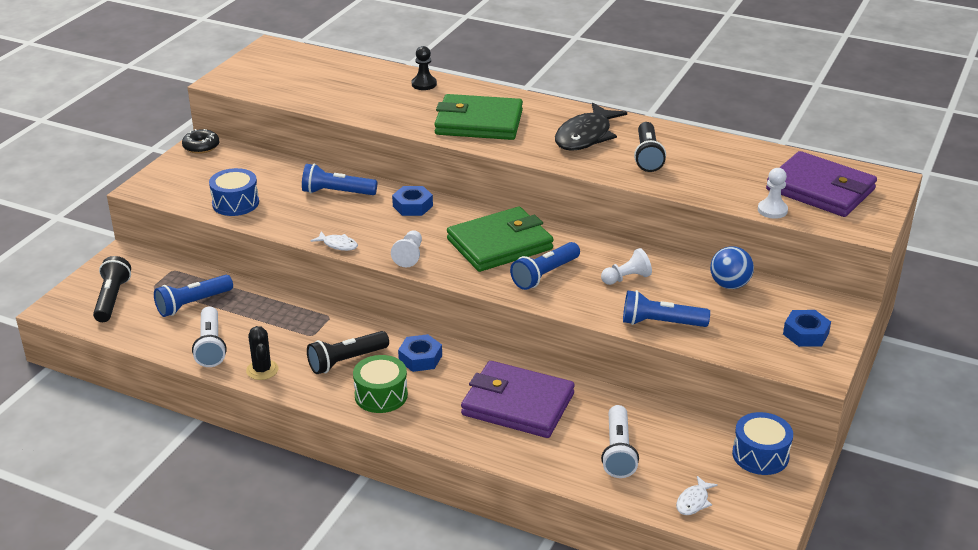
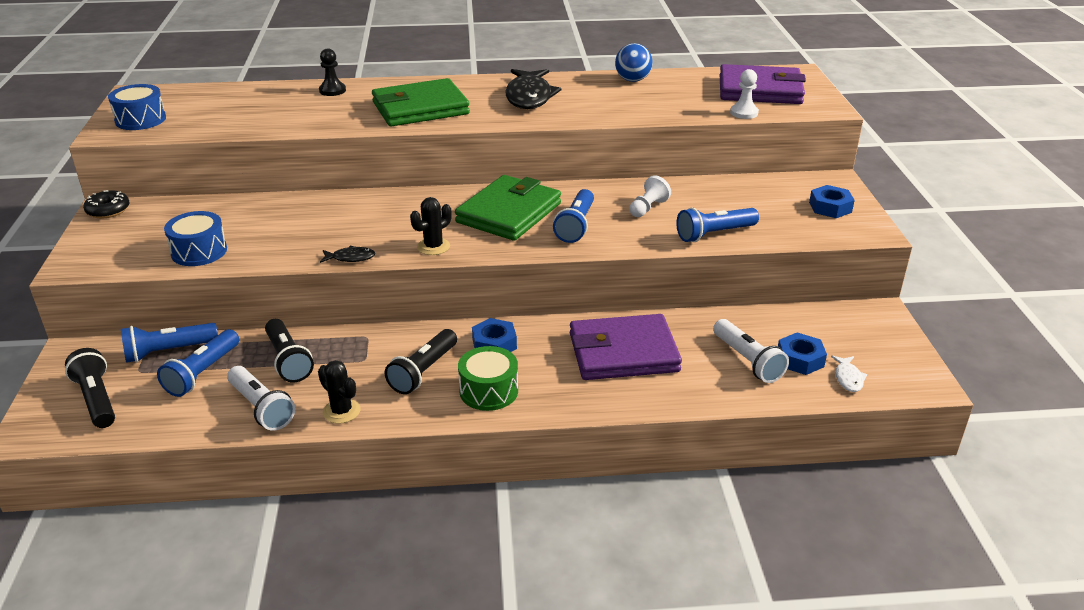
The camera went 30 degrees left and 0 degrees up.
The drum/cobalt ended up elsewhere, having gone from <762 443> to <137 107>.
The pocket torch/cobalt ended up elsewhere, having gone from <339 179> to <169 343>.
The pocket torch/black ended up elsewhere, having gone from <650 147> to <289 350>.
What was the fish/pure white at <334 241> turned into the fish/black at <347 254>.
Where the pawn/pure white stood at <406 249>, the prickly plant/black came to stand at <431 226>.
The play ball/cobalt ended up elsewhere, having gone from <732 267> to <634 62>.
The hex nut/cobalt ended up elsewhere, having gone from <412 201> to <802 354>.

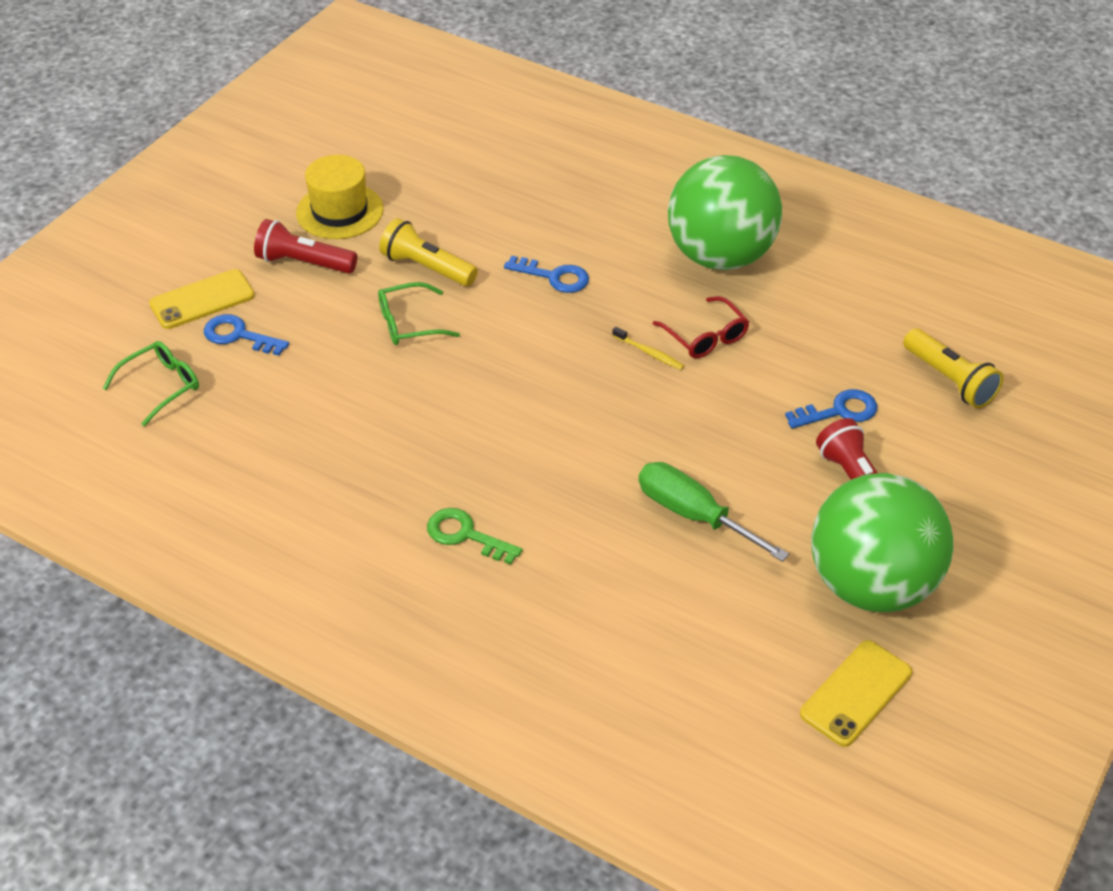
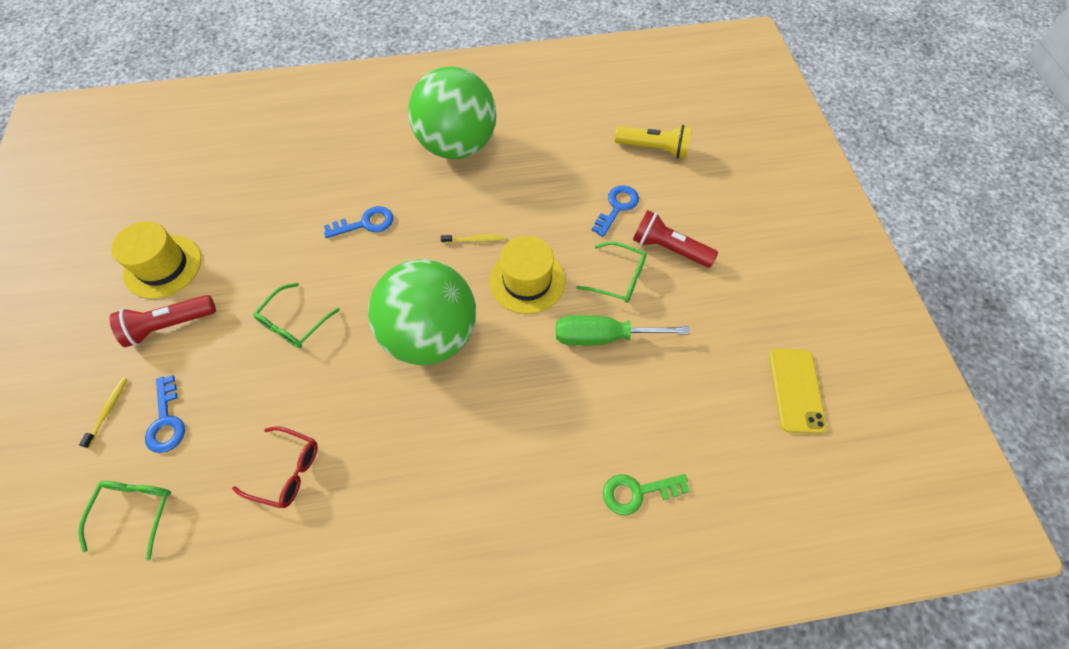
The camera went 40 degrees left and 15 degrees up.
Where the mobile phone/yellow stood at <202 299>, the toothbrush/yellow came to stand at <103 412>.
The latchkey/cobalt at <246 335> ended up facing another way, 90 degrees counterclockwise from before.
The eyeglasses/red ended up elsewhere, having gone from <701 327> to <275 467>.
The play ball/emerald ended up elsewhere, having gone from <882 542> to <422 312>.
The second view gained the tall hat/yellow at <527 275>.
The second view gained the eyeglasses/emerald at <611 272>.
The latchkey/emerald ended up elsewhere, having gone from <475 536> to <646 494>.
The second view lost the pocket torch/yellow at <428 252>.

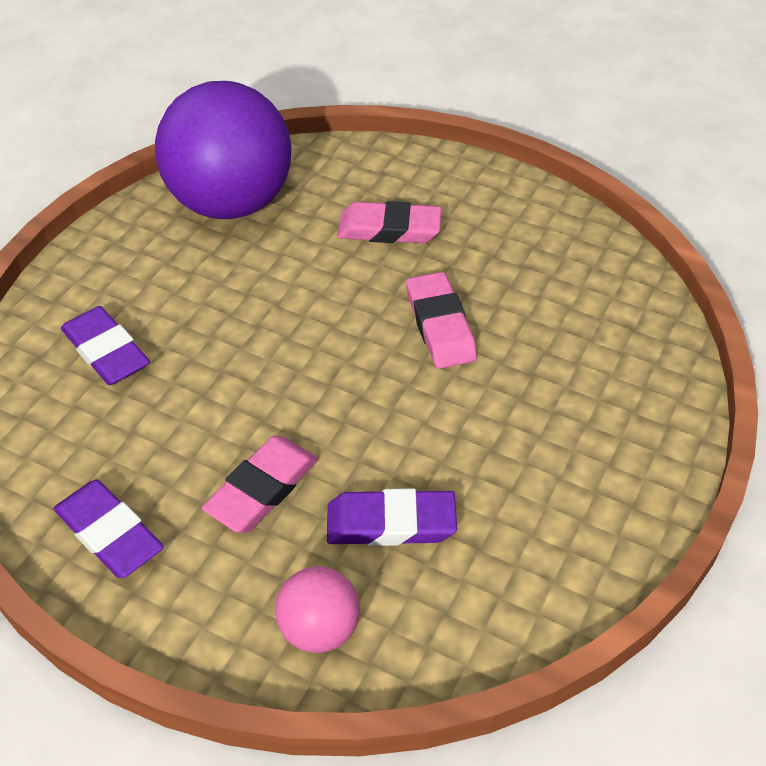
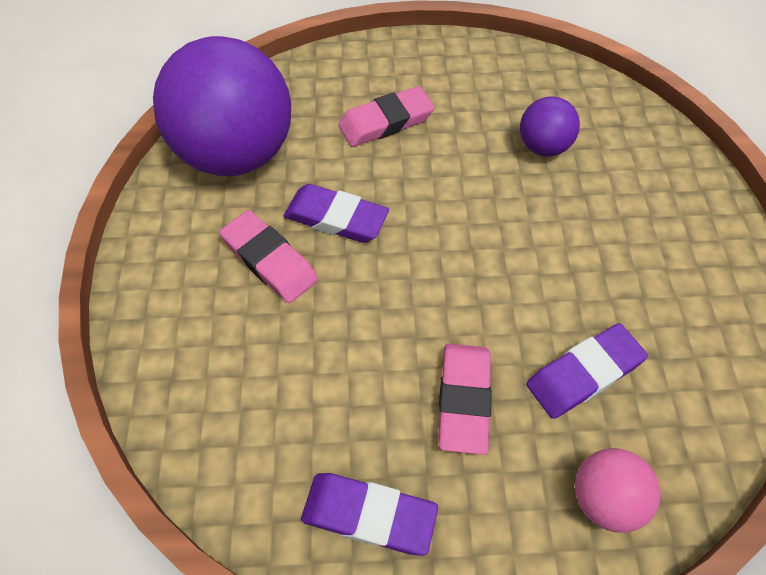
The camera went 30 degrees left and 10 degrees up.
The pencil eraser/rosy ended up elsewhere, having gone from <441 320> to <268 256>.
The pencil eraser/royal purple ended up elsewhere, having gone from <105 345> to <336 213>.
The second view gained the play ball/royal purple at <550 126>.

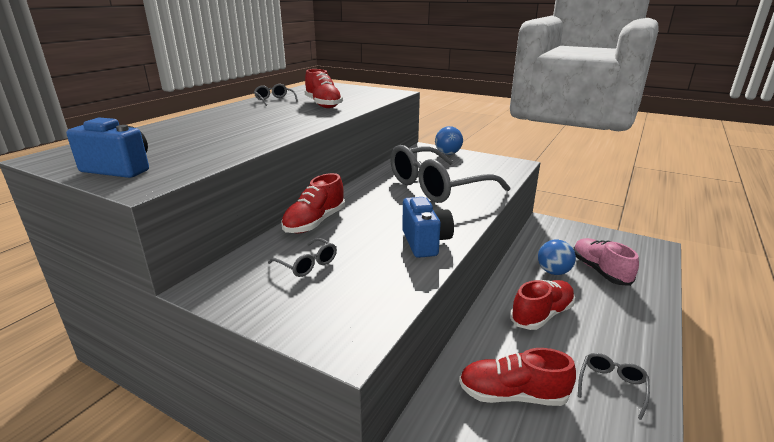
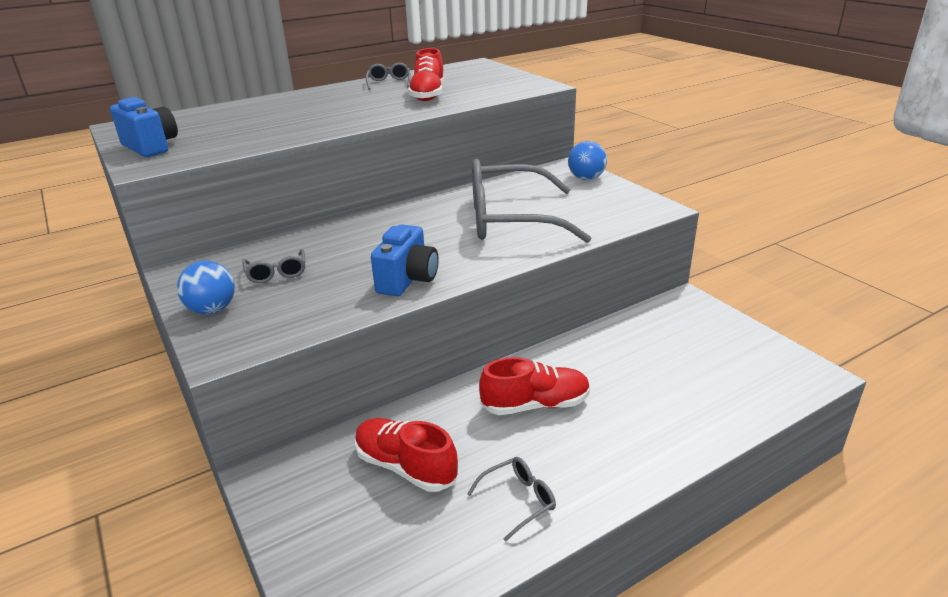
The camera went 30 degrees right and 5 degrees up.
The play ball/cobalt ended up elsewhere, having gone from <557 257> to <206 287>.
The second view lost the sneaker/red at <313 203>.
The second view lost the sneaker/rosy at <606 262>.

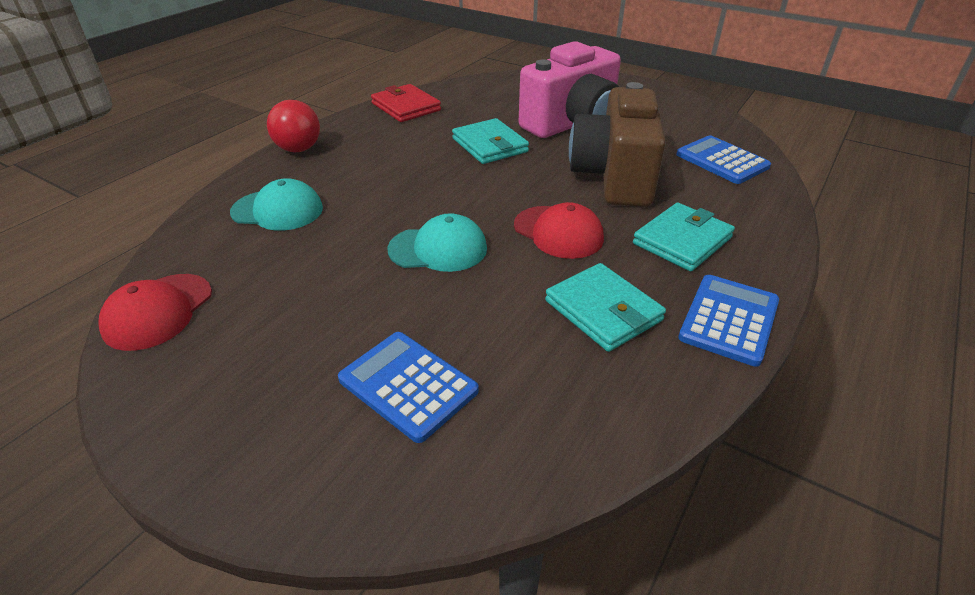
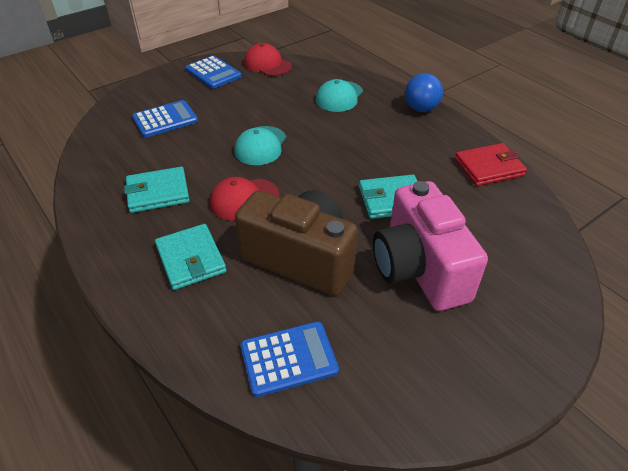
The camera went 110 degrees right and 5 degrees up.
The adding machine/cobalt ended up elsewhere, having gone from <728 321> to <213 72>.
What was the play ball/red at <293 126> turned into the play ball/cobalt at <424 92>.

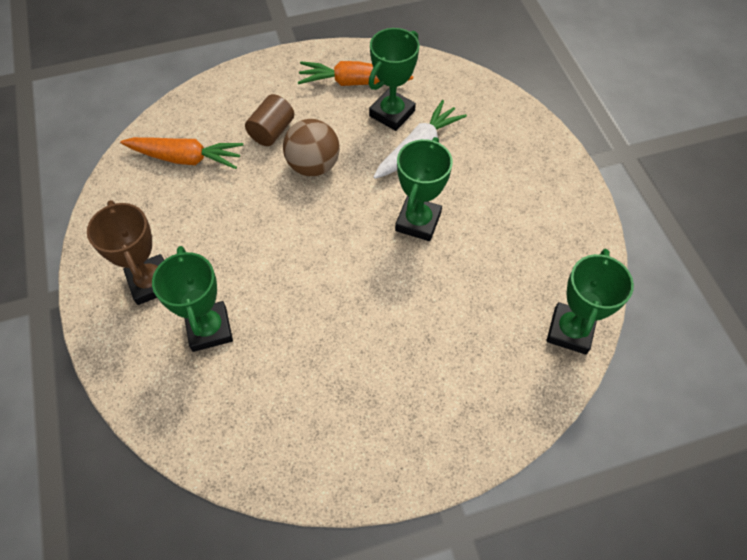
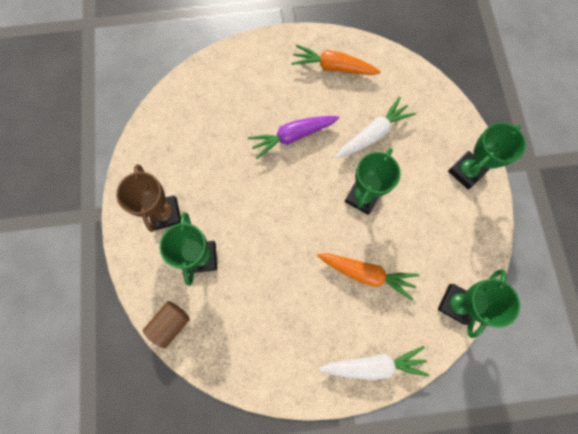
The camera went 10 degrees right and 15 degrees up.
The cylinder shape/dark brown ended up elsewhere, having gone from <269 120> to <166 324>.
Where the play ball/dark brown stood at <311 148>, the toy carrot/royal purple came to stand at <293 137>.
The toy carrot/orange-coloured ended up elsewhere, having gone from <181 153> to <368 276>.
The second view gained the toy carrot/pure white at <374 363>.
The prize cup/emerald ended up elsewhere, having gone from <393 79> to <487 155>.

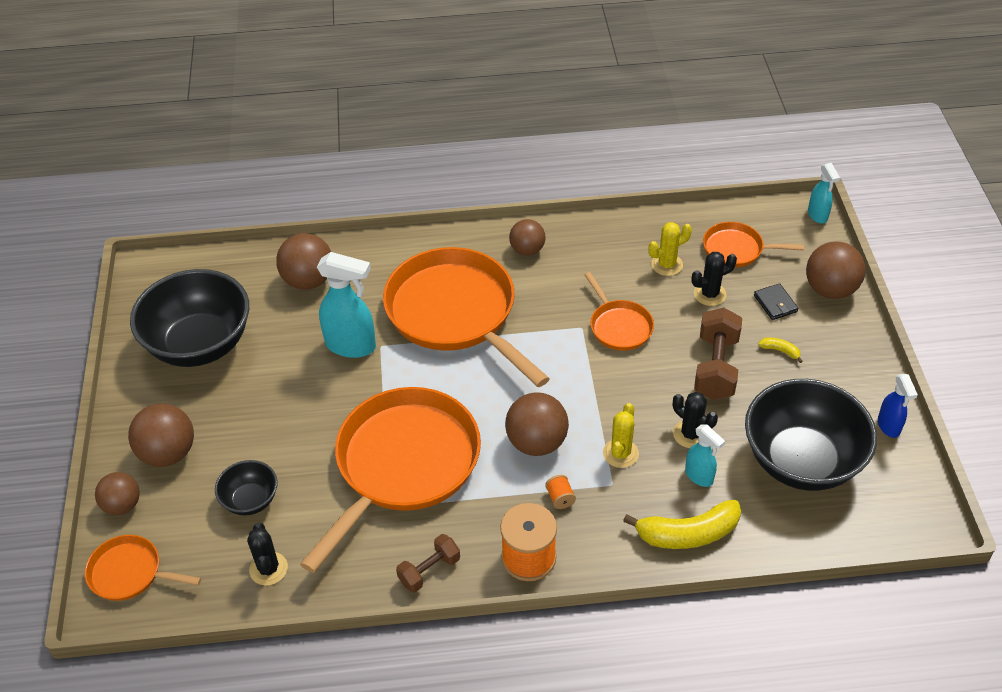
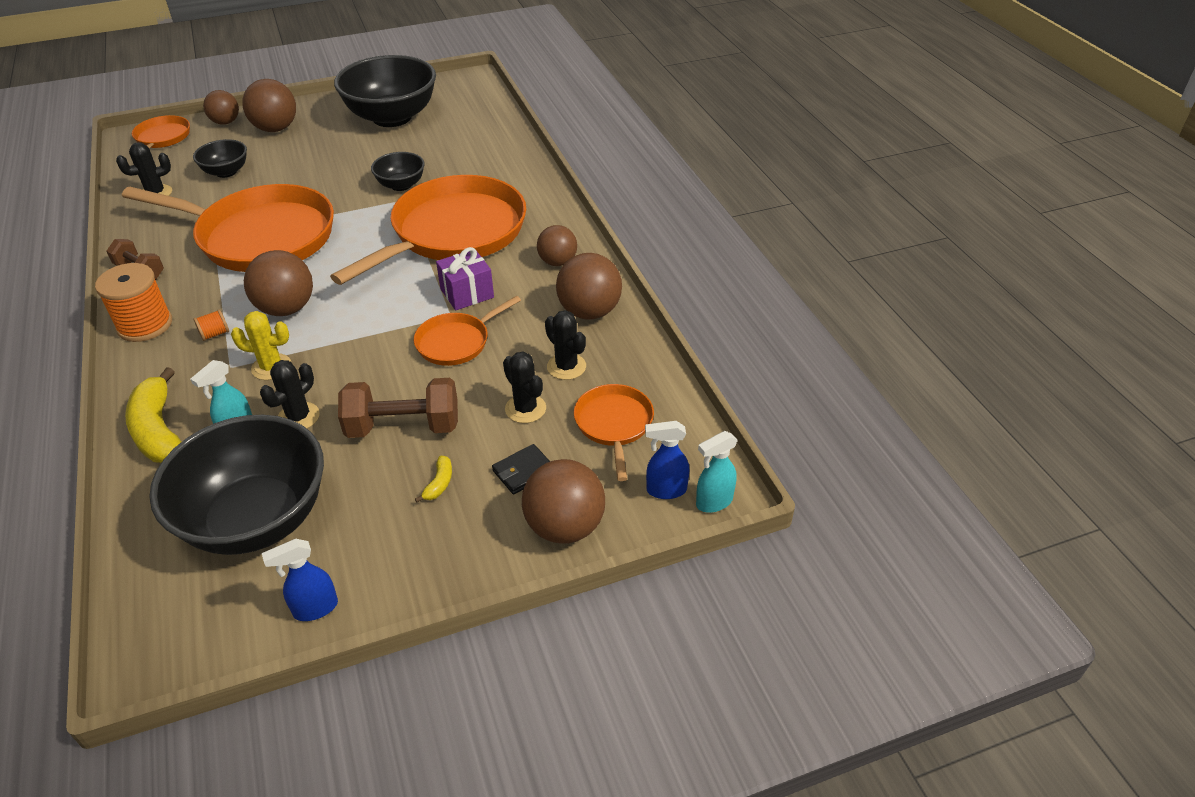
The camera went 75 degrees right and 5 degrees down.
Where the spray bottle/aqua stood at <346 305>, the bowl/black came to stand at <398 171>.
The second view gained the wrapped gift/royal purple at <465 278>.
What was the prickly plant/yellow at <670 249> turned into the prickly plant/black at <565 345>.
The play ball/dark brown ended up elsewhere, having gone from <303 261> to <589 286>.
The second view gained the spray bottle/cobalt at <667 460>.

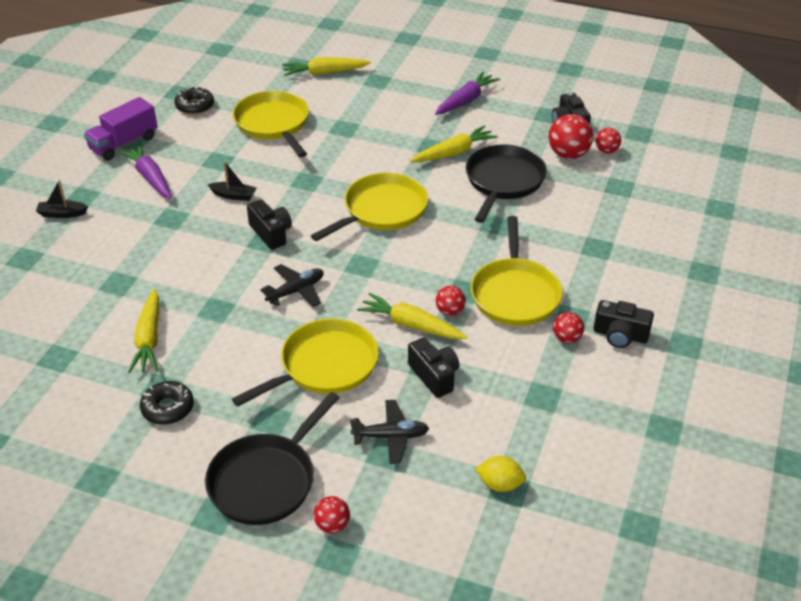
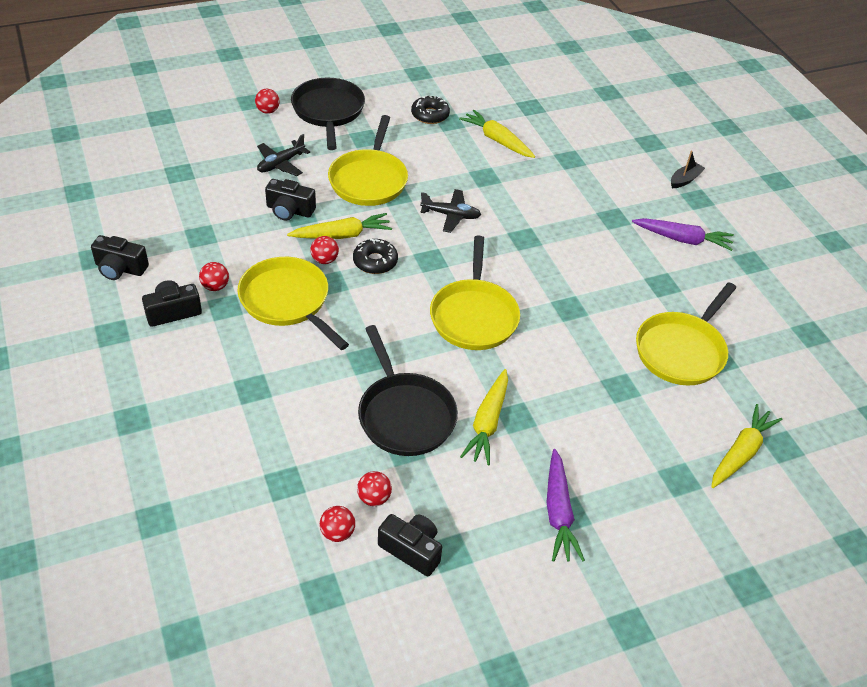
The camera went 135 degrees right and 5 degrees up.
The camera/black ended up elsewhere, having gone from <269 225> to <120 257>.
The doughnut/black ended up elsewhere, having gone from <194 100> to <375 256>.
The size of the play ball/red at <571 136> changed by a factor of 0.58.
The aeroplane/black at <292 285> ended up facing another way, 90 degrees counterclockwise from before.
The frying pan/yellow at <271 124> ended up facing another way, 105 degrees clockwise from before.
The second view lost the toy truck/royal purple at <121 129>.
The second view lost the sailboat/black at <232 181>.
The second view lost the lemon/yellow at <500 474>.

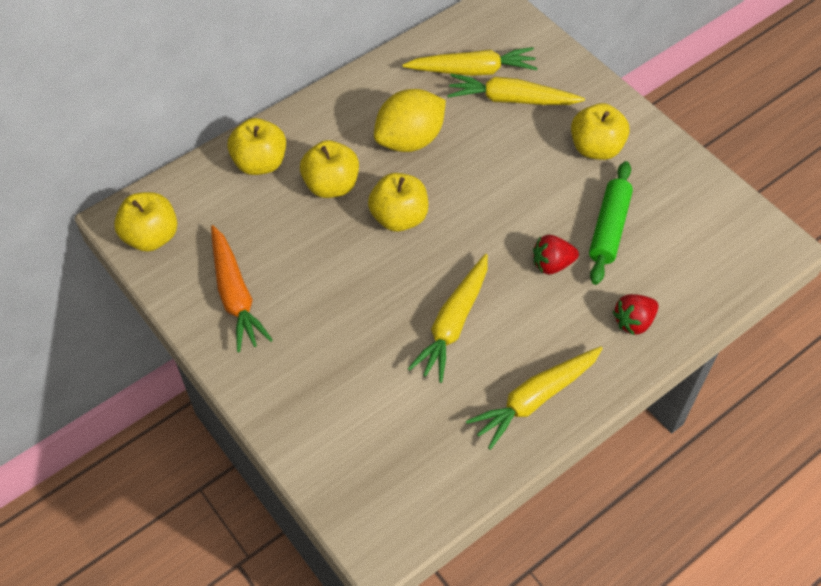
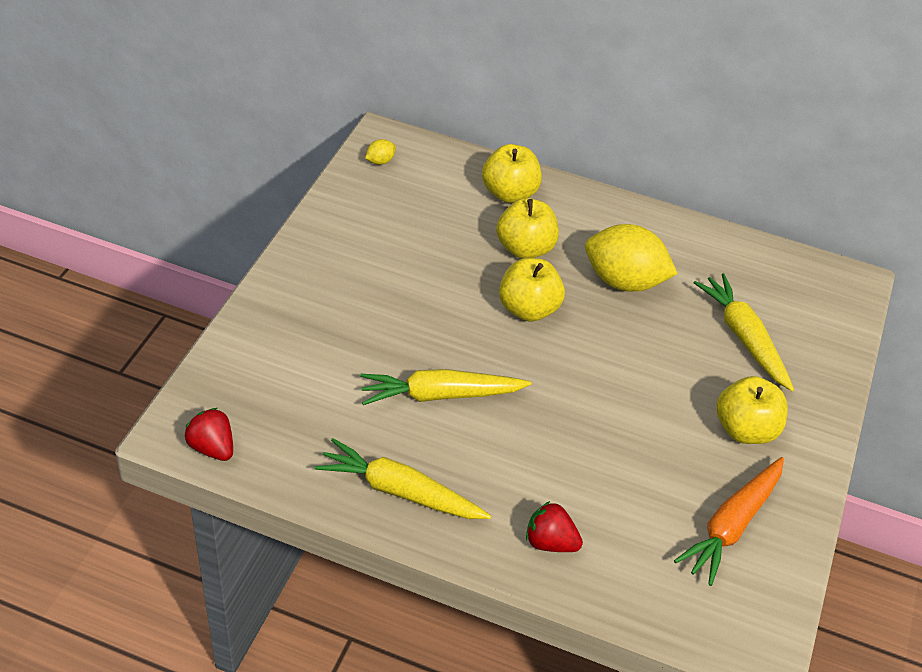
The camera went 55 degrees right and 10 degrees down.
The berry/red ended up elsewhere, having gone from <556 255> to <208 434>.
Where the toy apple/yellow stood at <145 222>, the lemon/yellow came to stand at <380 152>.
The toy carrot/orange-coloured ended up elsewhere, having gone from <242 288> to <729 521>.
The second view lost the toy carrot/yellow at <469 61>.
The second view lost the pastry roller/emerald at <611 223>.

